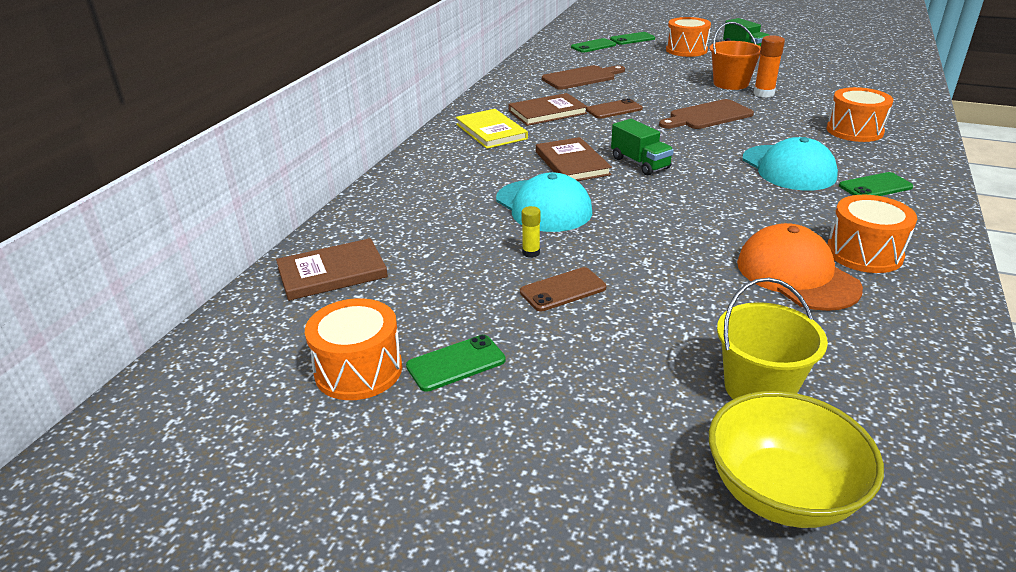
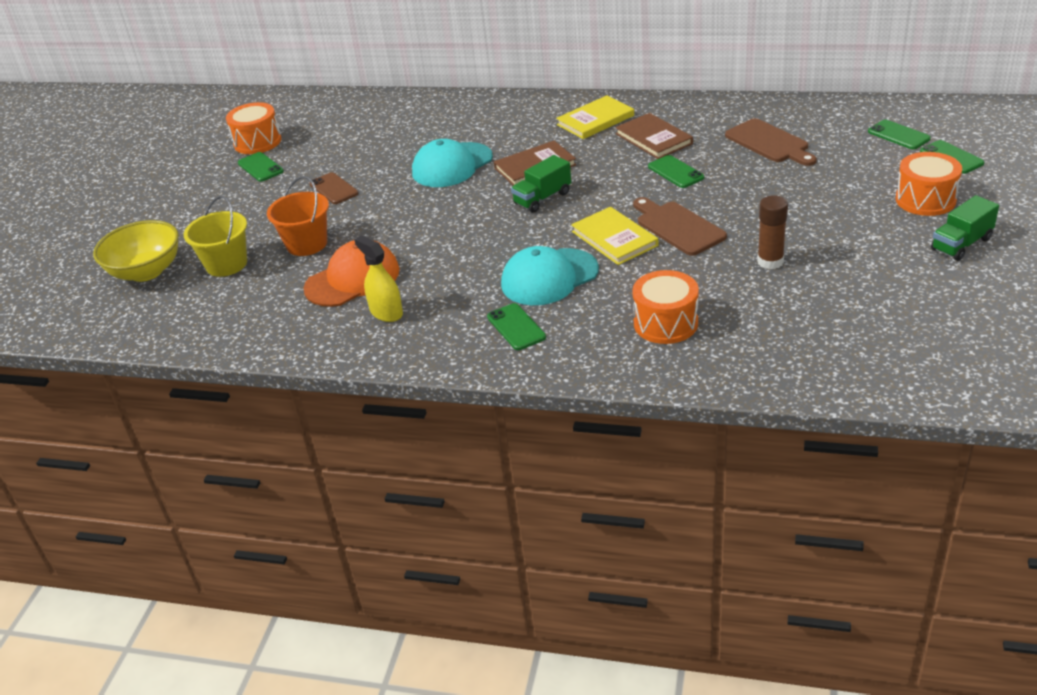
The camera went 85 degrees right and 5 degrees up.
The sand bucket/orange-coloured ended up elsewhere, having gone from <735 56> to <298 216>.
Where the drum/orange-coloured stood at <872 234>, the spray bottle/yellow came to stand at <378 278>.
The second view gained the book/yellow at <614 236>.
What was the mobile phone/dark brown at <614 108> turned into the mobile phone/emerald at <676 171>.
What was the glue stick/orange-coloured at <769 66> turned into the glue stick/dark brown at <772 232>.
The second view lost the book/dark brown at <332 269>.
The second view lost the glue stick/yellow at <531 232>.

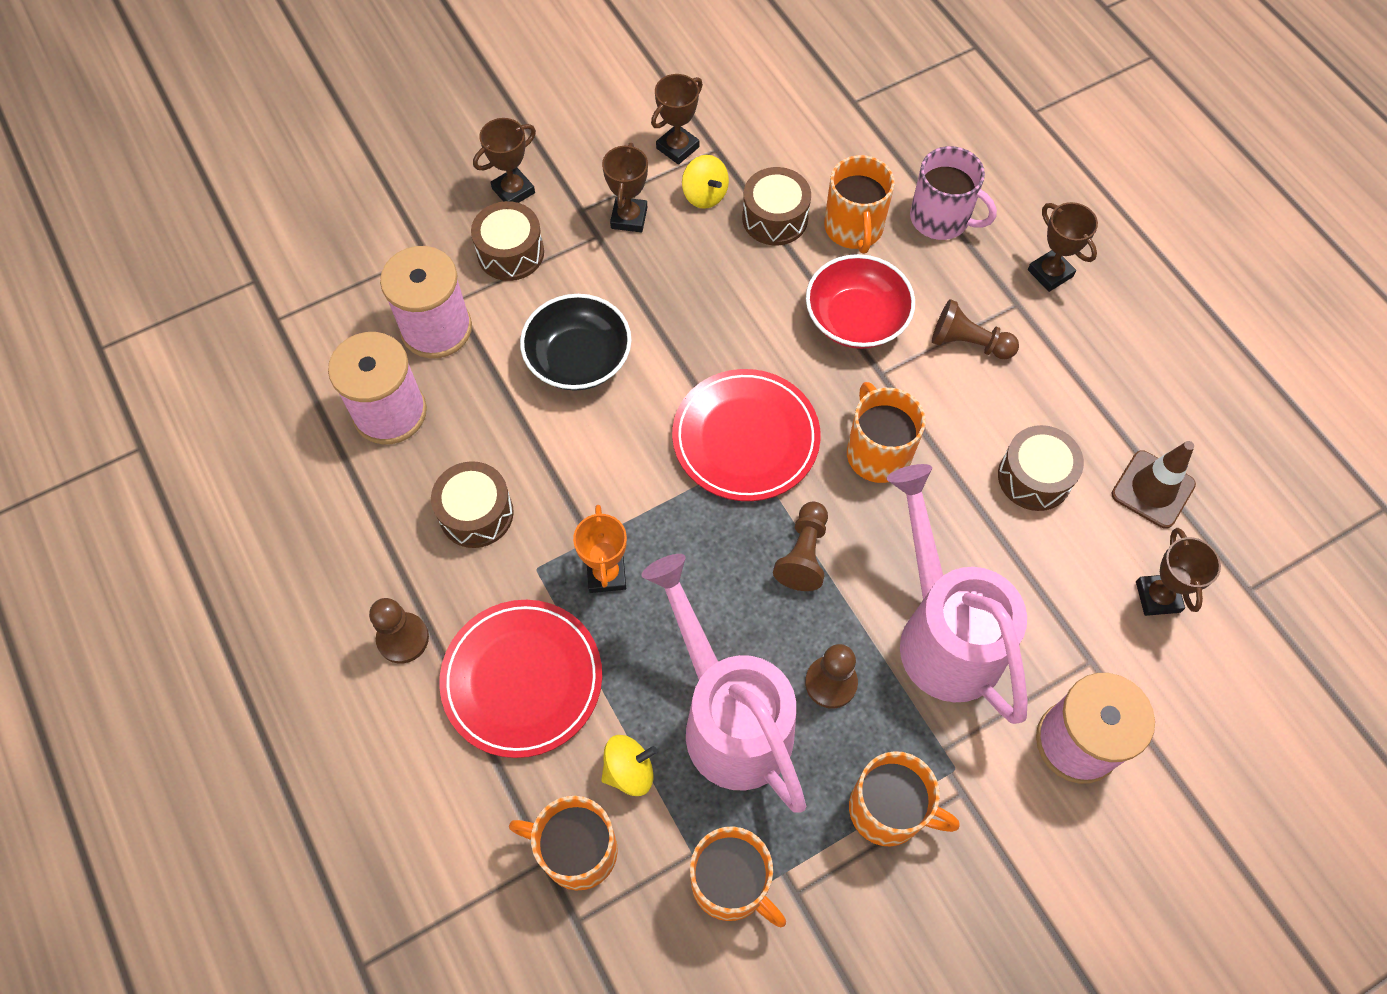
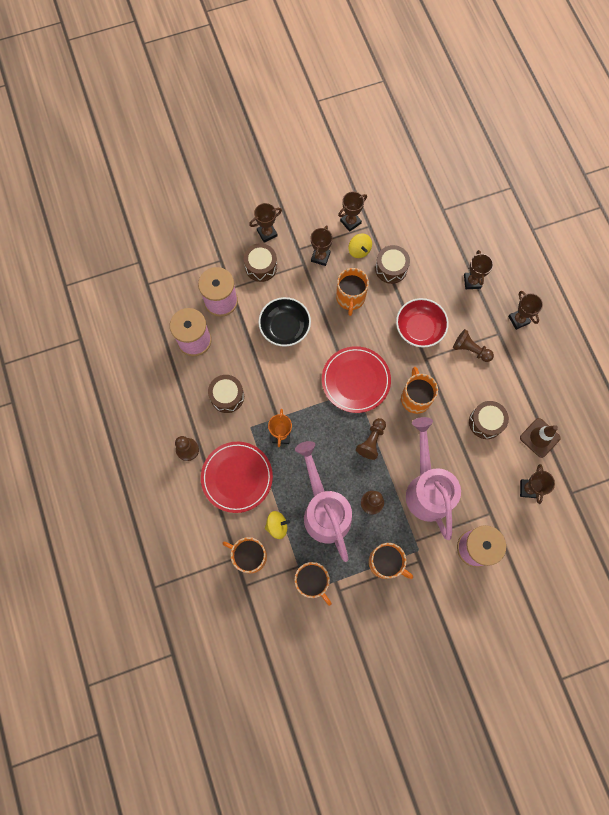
The camera went 10 degrees right and 10 degrees up.
The tea mug/orange-coloured ended up elsewhere, having gone from <859 204> to <352 292>.
Where the tea mug/rosy stood at <953 193>, the prize cup/dark brown came to stand at <478 269>.

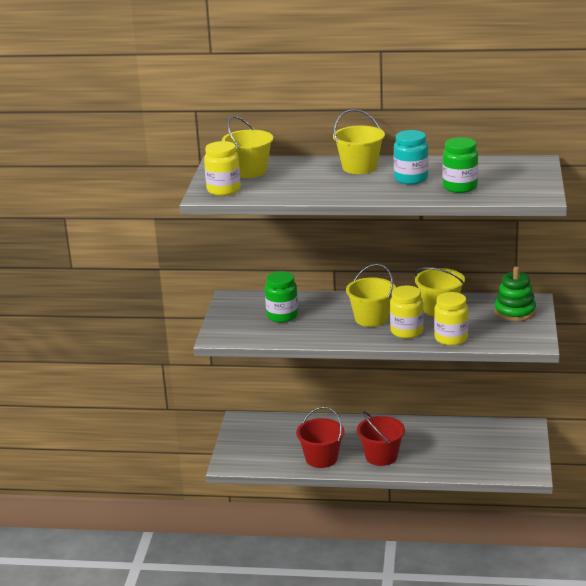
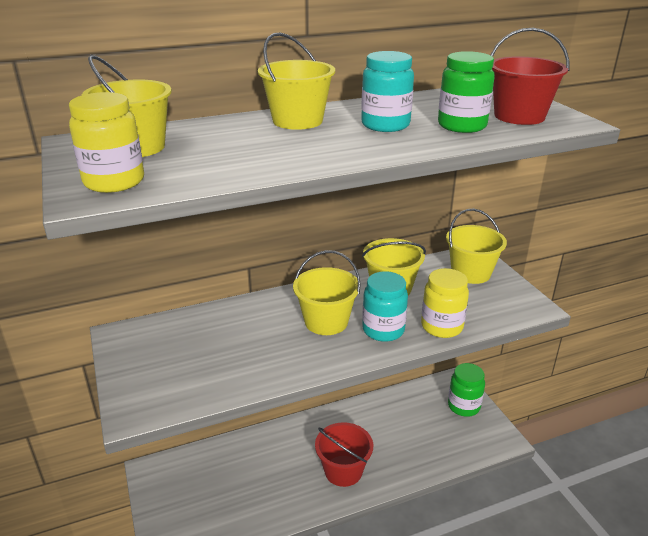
The camera went 30 degrees left and 5 degrees up.
What was the jam jar/yellow at <406 312> turned into the jam jar/aqua at <385 306>.
Where the ring stacker/emerald stood at <515 293>, the sand bucket/yellow came to stand at <476 246>.
The jam jar/emerald ended up elsewhere, having gone from <281 297> to <466 390>.
The sand bucket/red ended up elsewhere, having gone from <320 437> to <530 76>.

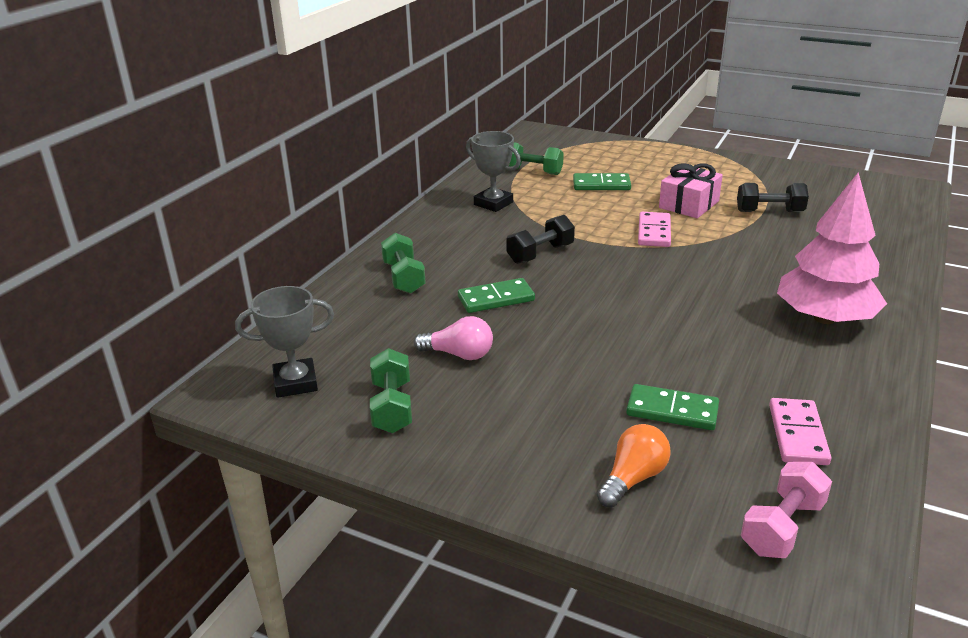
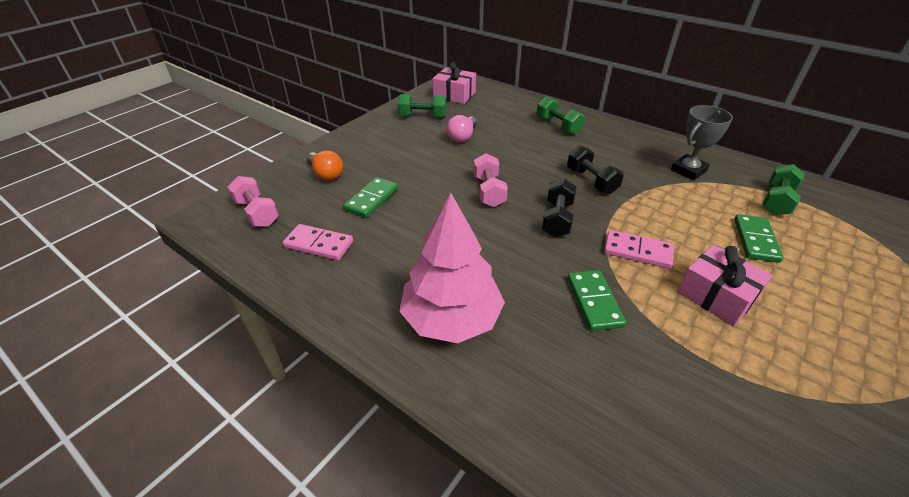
The camera went 100 degrees right and 10 degrees up.
Where the prize cup/gray stood at <284 342>, the wrapped gift/rosy came to stand at <454 83>.
The second view gained the dumbbell/rosy at <490 180>.
The dumbbell/emerald at <403 263> ended up facing another way, 60 degrees clockwise from before.
The dumbbell/black ended up elsewhere, having gone from <773 197> to <559 208>.
The domino piece/emerald ended up elsewhere, having gone from <496 295> to <597 300>.

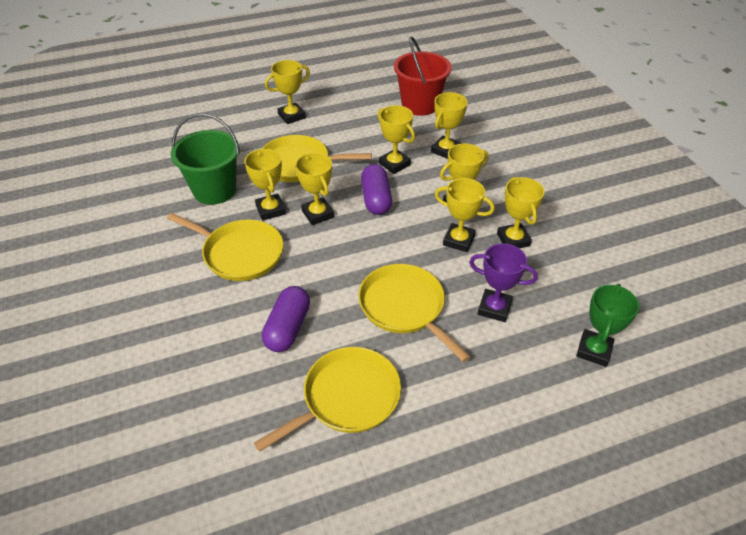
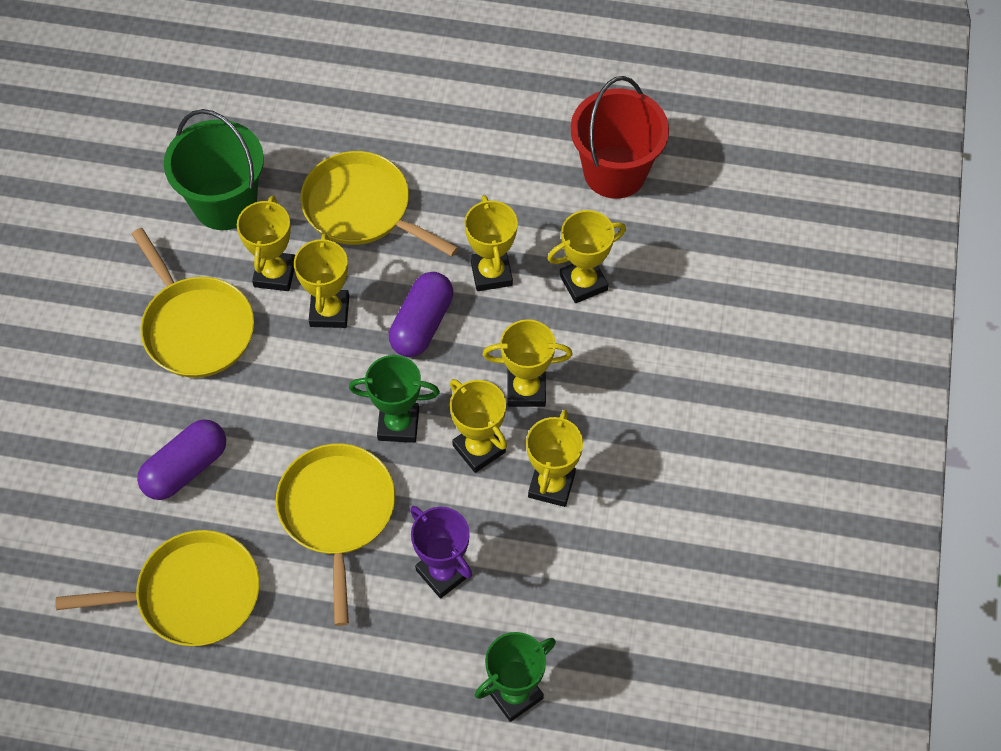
The camera went 30 degrees right and 15 degrees up.
The second view gained the prize cup/emerald at <394 399>.
The second view lost the prize cup/yellow at <287 92>.

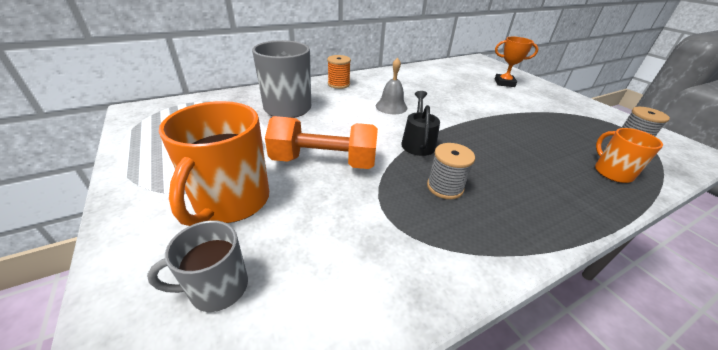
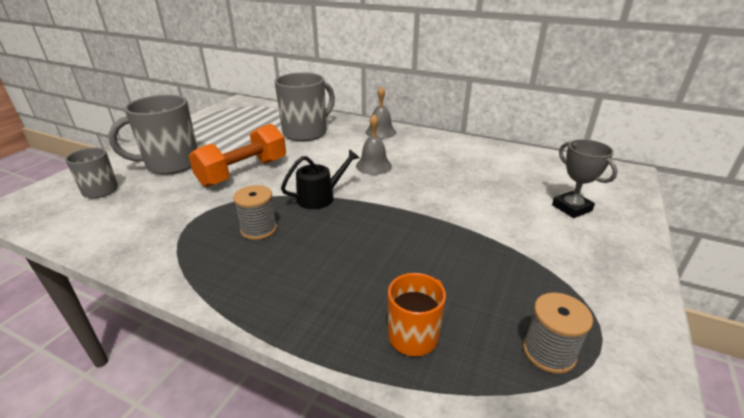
The camera went 55 degrees right and 5 degrees down.
What was the tea mug/orange-coloured at <214 163> turned into the tea mug/gray at <153 134>.
The dumbbell/orange-coloured at <321 142> ended up facing another way, 75 degrees clockwise from before.
Where the bobbin/orange-coloured stood at <339 72>, the hand bell/gray came to stand at <381 112>.
What was the prize cup/orange-coloured at <516 62> turned into the prize cup/gray at <585 178>.

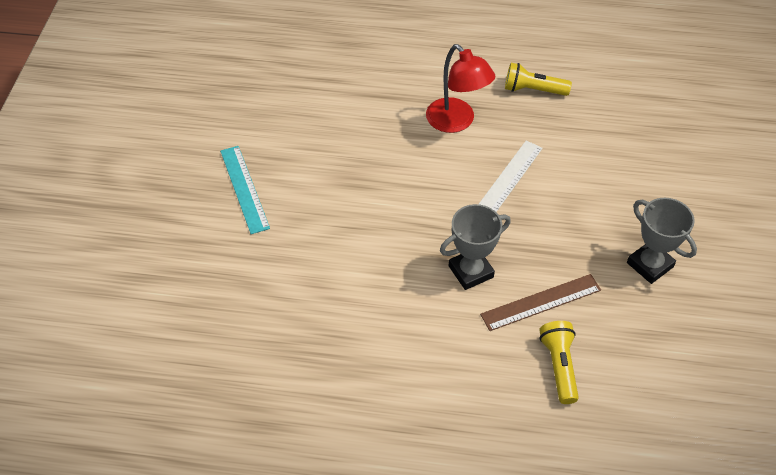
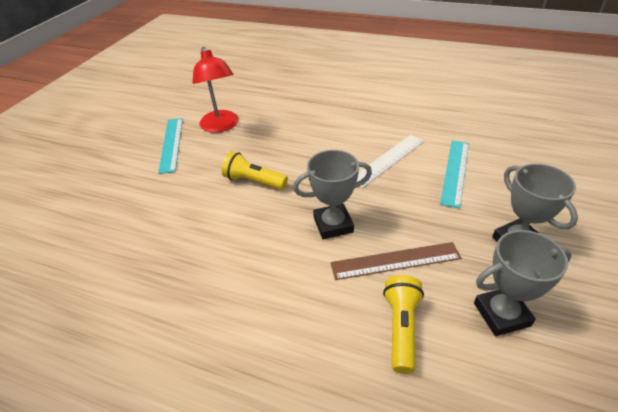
The camera went 15 degrees right and 10 degrees down.
The reading lamp/red ended up elsewhere, having gone from <460 88> to <215 90>.
The pocket torch/yellow ended up elsewhere, having gone from <538 79> to <255 171>.
The second view gained the ruler/aqua at <454 174>.
The second view gained the prize cup/gray at <523 283>.

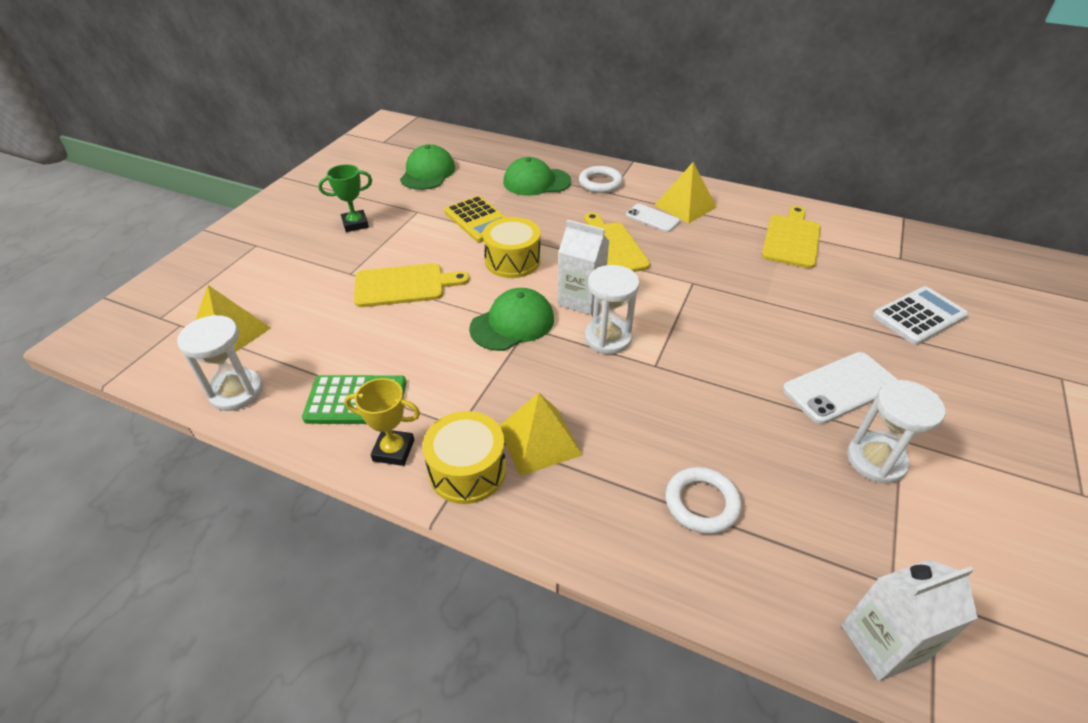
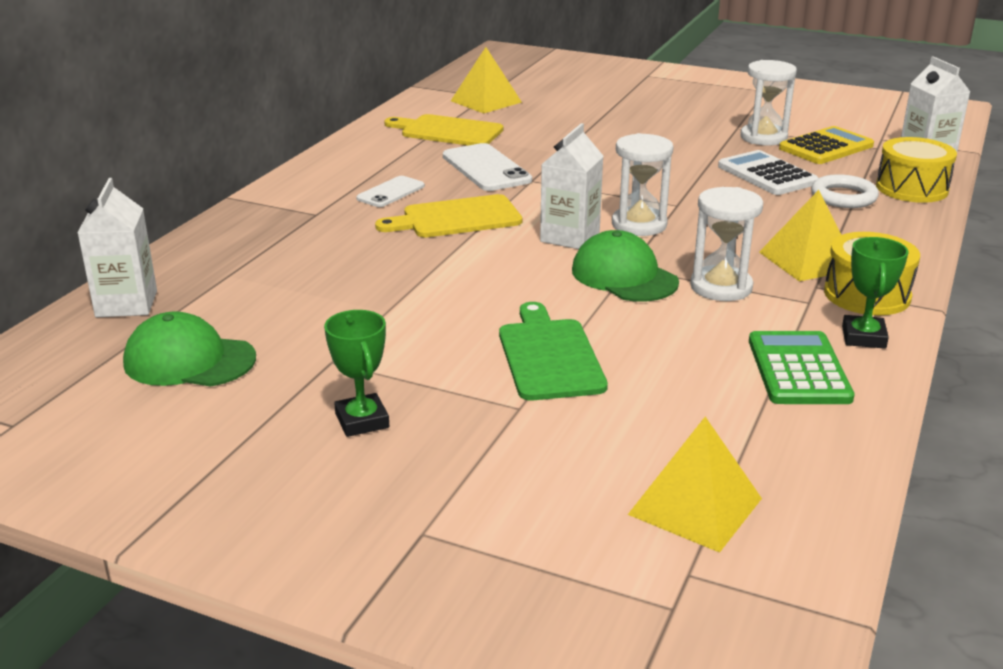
The camera went 90 degrees left and 15 degrees down.
The second view gained the juice carton/pure white at <117 247>.
The mobile phone/pure white ended up elsewhere, having gone from <840 388> to <487 167>.
The pyramid shape/yellow ended up elsewhere, having gone from <685 193> to <486 80>.
What was the bread board/yellow at <412 285> turned into the bread board/emerald at <553 351>.
The sand timer/pure white ended up elsewhere, having gone from <220 363> to <726 244>.
The adding machine/pure white ended up elsewhere, having gone from <920 315> to <768 172>.
The adding machine/yellow ended up elsewhere, having gone from <475 219> to <826 145>.
What was the prize cup/yellow at <382 422> turned into the prize cup/emerald at <875 293>.
The drum/yellow ended up elsewhere, having gone from <512 247> to <916 170>.
The second view lost the peaked cap/emerald at <537 176>.
The second view lost the hoop/pure white at <601 179>.

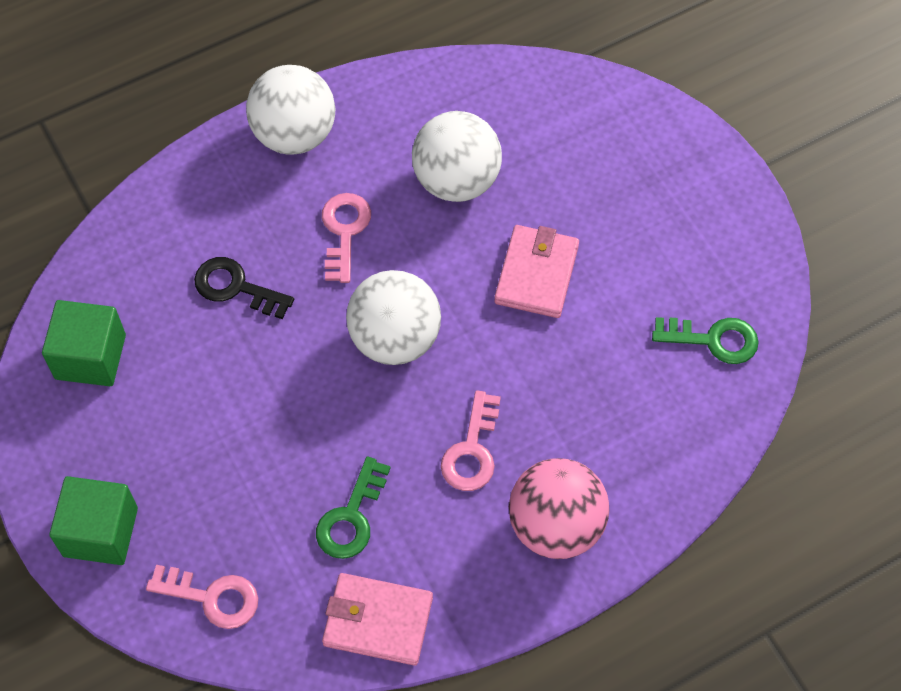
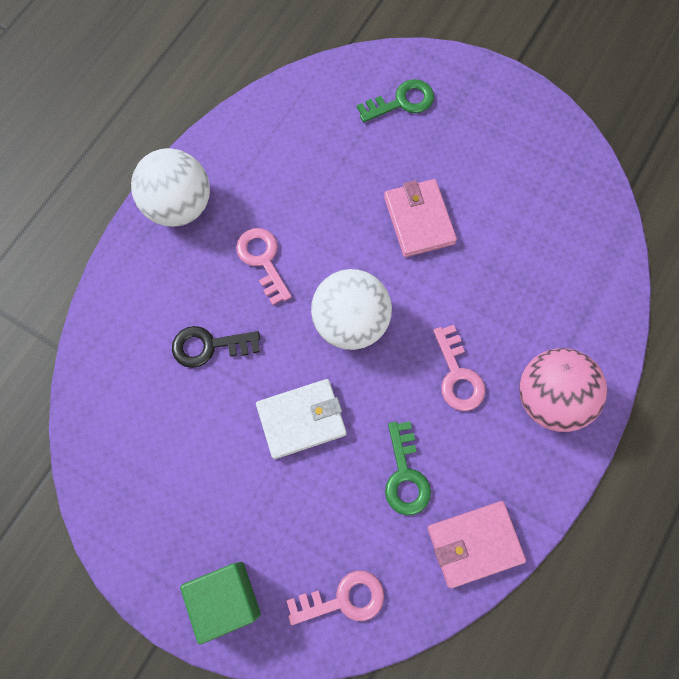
The camera went 30 degrees left and 10 degrees up.
The second view gained the wallet/pure white at <301 419>.
The latchkey/emerald ended up elsewhere, having gone from <705 340> to <395 100>.
The second view lost the cube/emerald at <84 343>.
The second view lost the play ball/pure white at <457 156>.

